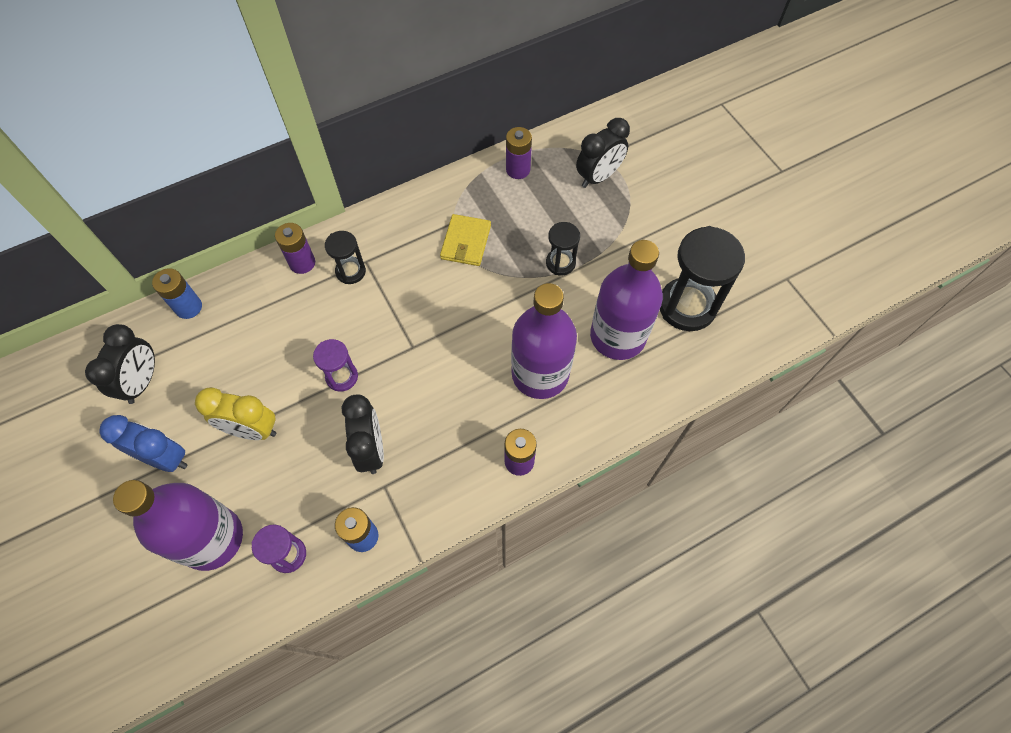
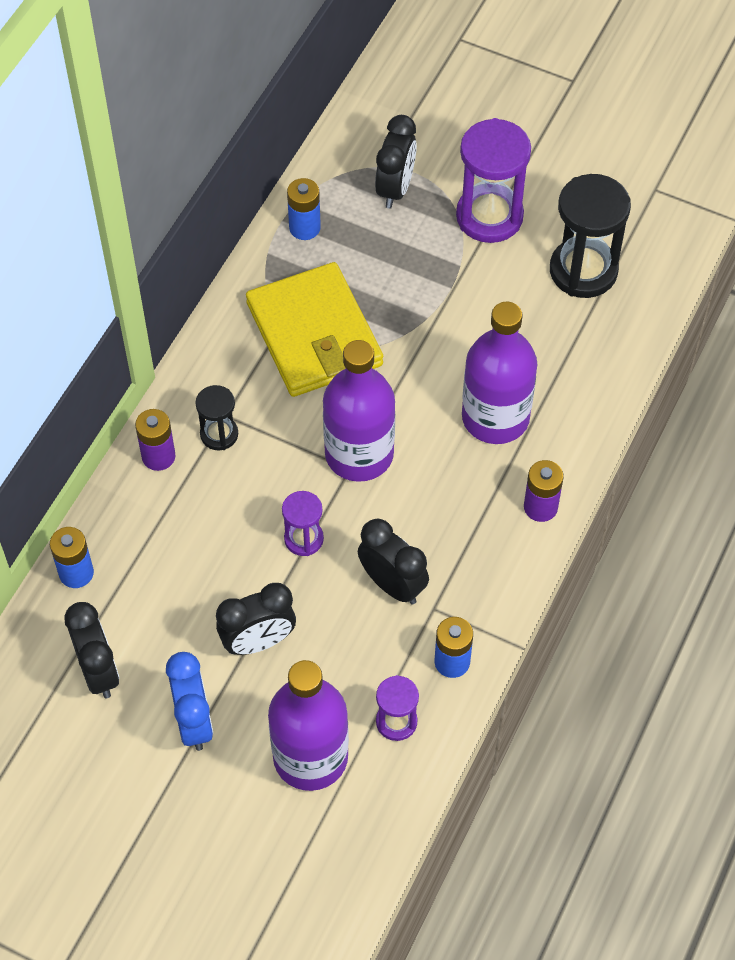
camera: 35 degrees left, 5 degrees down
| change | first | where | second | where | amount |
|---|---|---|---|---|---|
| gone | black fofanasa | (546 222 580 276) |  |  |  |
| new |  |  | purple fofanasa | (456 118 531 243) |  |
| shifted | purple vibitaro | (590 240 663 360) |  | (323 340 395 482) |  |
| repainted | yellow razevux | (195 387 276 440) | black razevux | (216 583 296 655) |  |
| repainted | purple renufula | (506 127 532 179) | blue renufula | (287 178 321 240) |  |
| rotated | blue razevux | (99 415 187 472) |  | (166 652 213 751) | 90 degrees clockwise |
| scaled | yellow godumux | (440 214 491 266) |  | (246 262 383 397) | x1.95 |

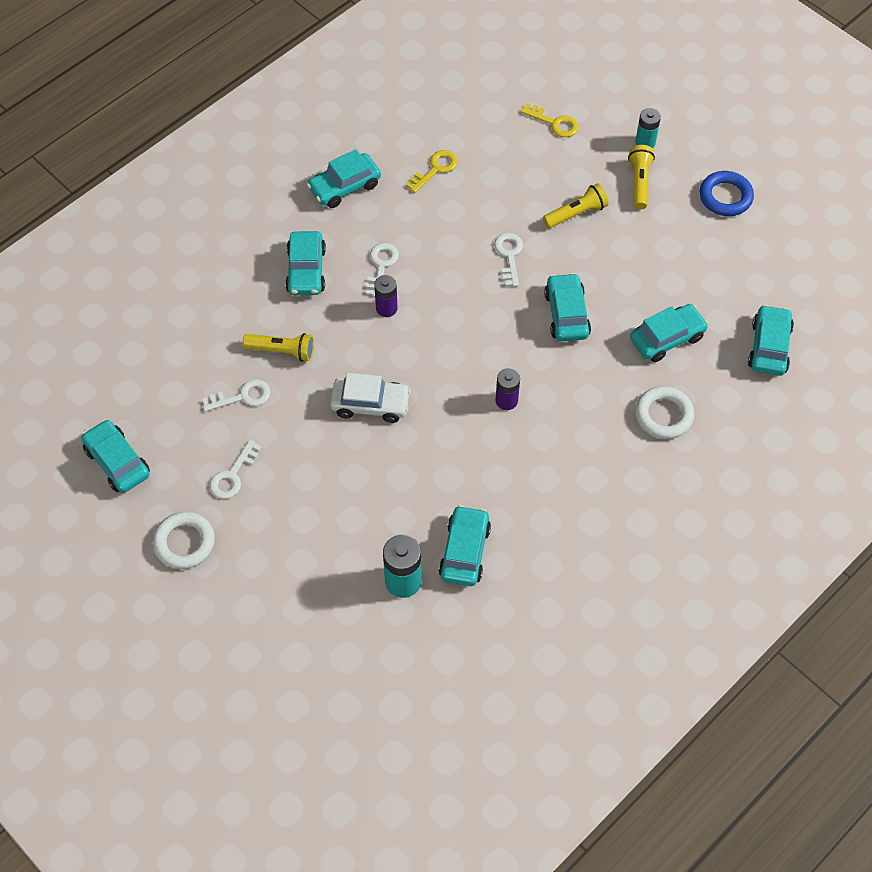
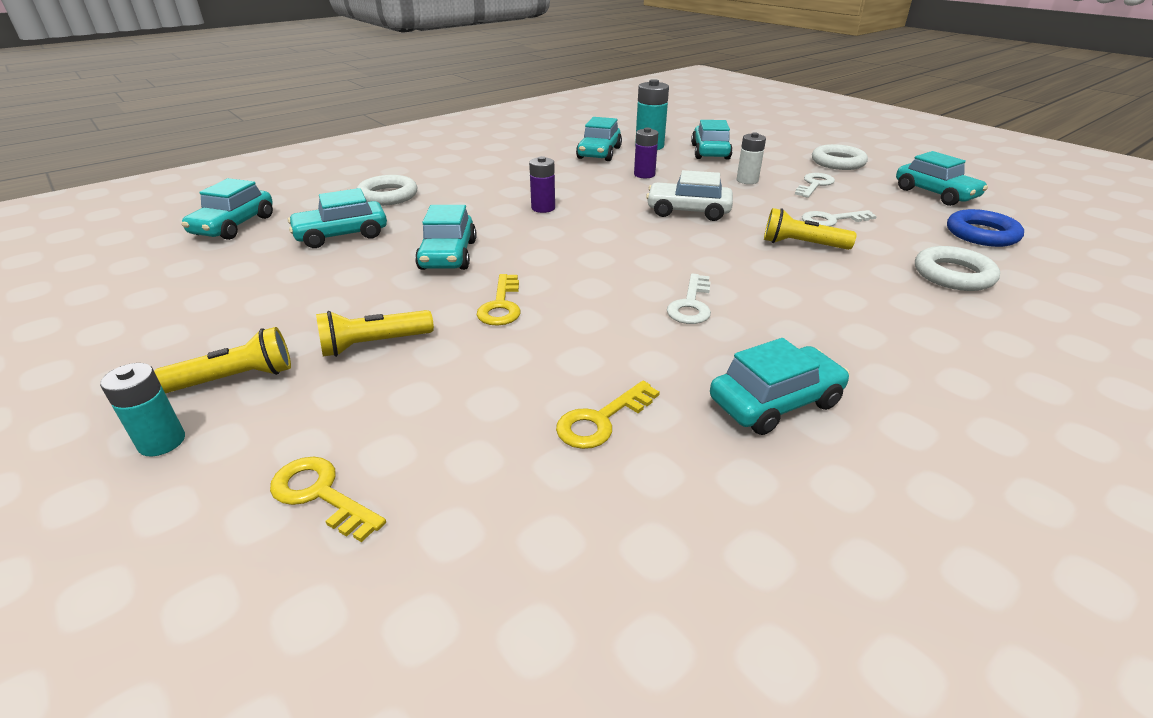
camera: 175 degrees left, 25 degrees down
| change | first | where | second | where | amount |
|---|---|---|---|---|---|
| new |  |  | white renufula | (736 132 766 184) |  |
| new |  |  | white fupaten | (915 246 1000 291) |  |
| shifted | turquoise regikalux | (285 231 326 295) |  | (691 120 733 160) |  |
| shifted | purple renufula | (374 275 398 317) |  | (634 128 658 178) |  |
| shifted | blue fupaten | (700 171 754 216) |  | (947 209 1024 247) |  |
| repainted | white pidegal | (494 233 523 287) | yellow pidegal | (477 274 521 326) |  |
| rotated | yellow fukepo | (628 145 655 209) |  | (154 327 291 393) | 120 degrees counterclockwise |

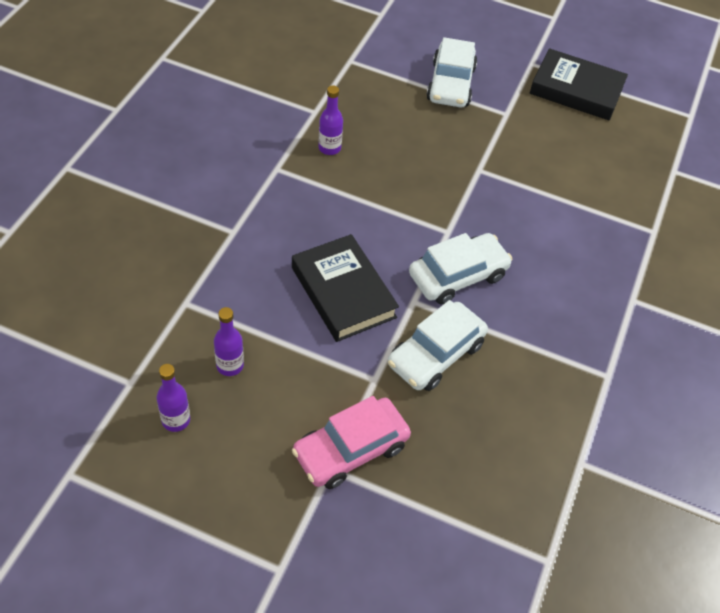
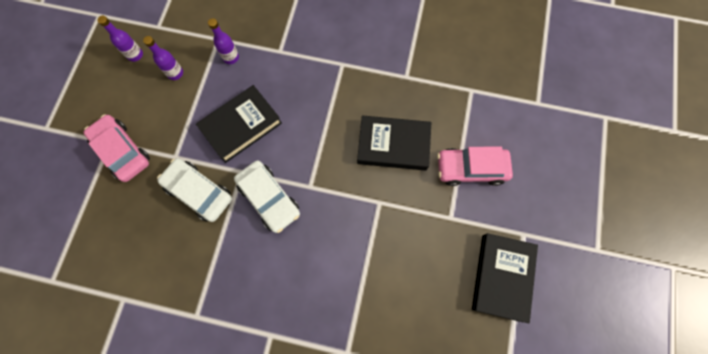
camera: 85 degrees right, 20 degrees up
| change | first | where | second | where | amount |
|---|---|---|---|---|---|
| new |  |  | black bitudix | (357 115 431 171) |  |
| shifted | purple vibitaro | (318 85 343 155) |  | (208 18 239 64) |  |
| repainted | white regikalux | (426 37 477 107) | pink regikalux | (437 146 513 186) |  |

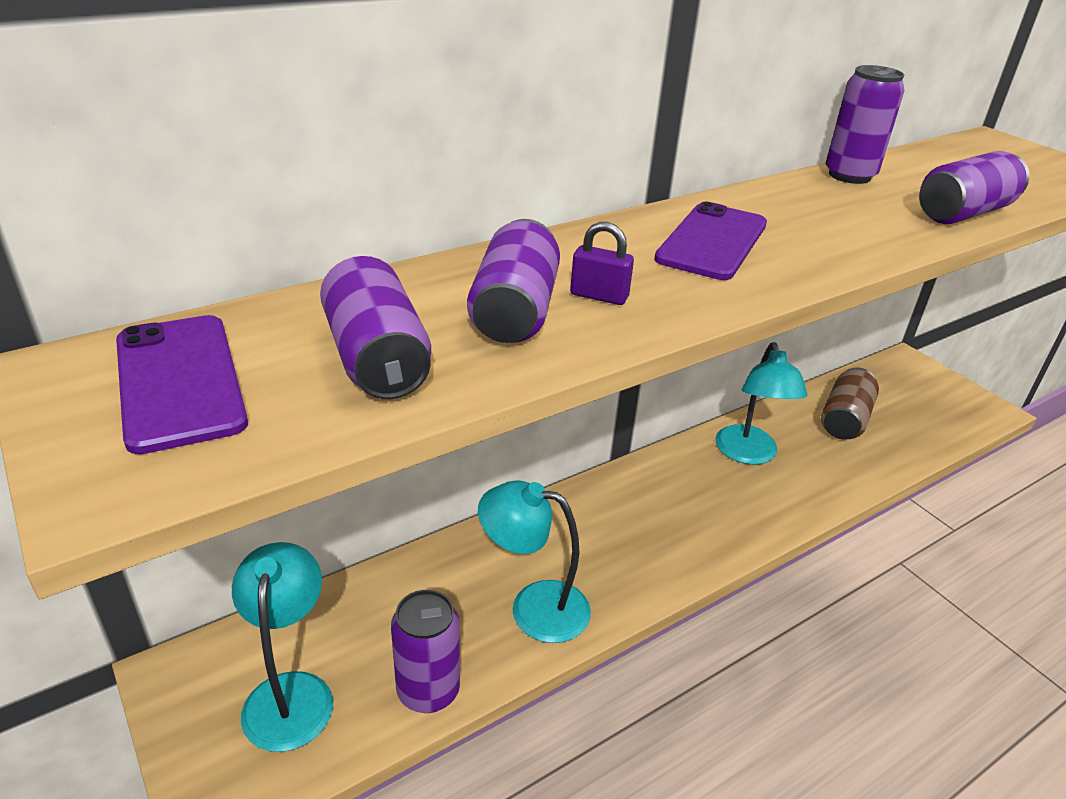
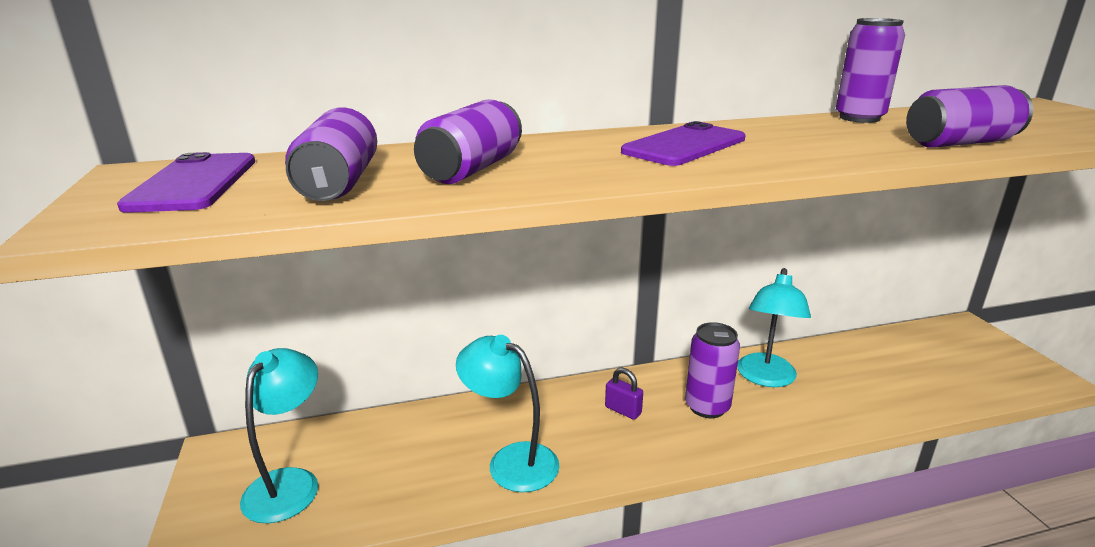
camera: 20 degrees right, 10 degrees down
| change | first | where | second | where | amount |
|---|---|---|---|---|---|
| gone | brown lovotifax | (821 367 879 440) |  |  |  |
| shifted | purple lovotifax | (391 590 460 713) |  | (685 322 740 418) |  |
| shifted | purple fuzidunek | (570 222 634 305) |  | (605 367 643 420) |  |

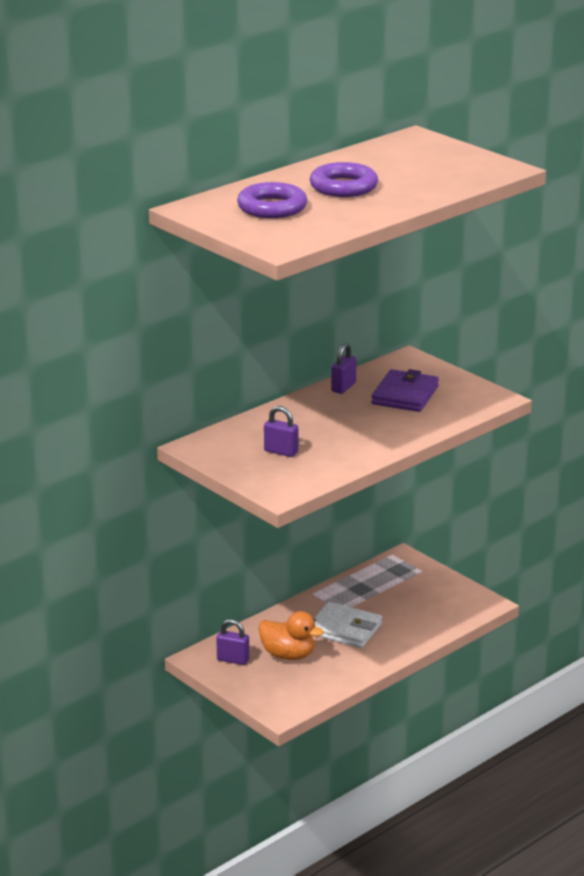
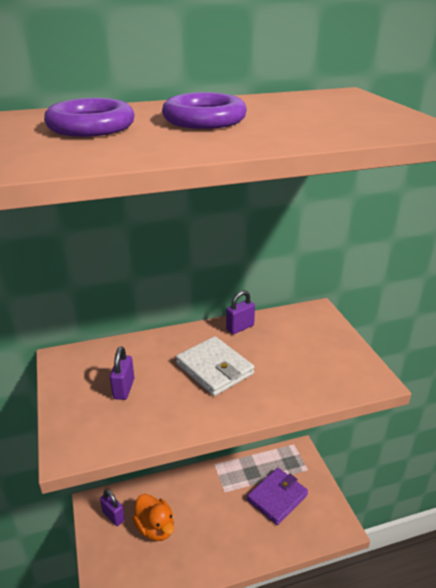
camera: 25 degrees right, 5 degrees up
| change | first | where | second | where | amount |
|---|---|---|---|---|---|
| shifted | white godumux | (314 602 382 648) |  | (176 336 254 396) |  |
| shifted | purple godumux | (371 369 439 412) |  | (247 468 308 525) |  |
| rotated | purple fuzidunek | (264 406 298 457) |  | (110 347 134 400) | 45 degrees clockwise |

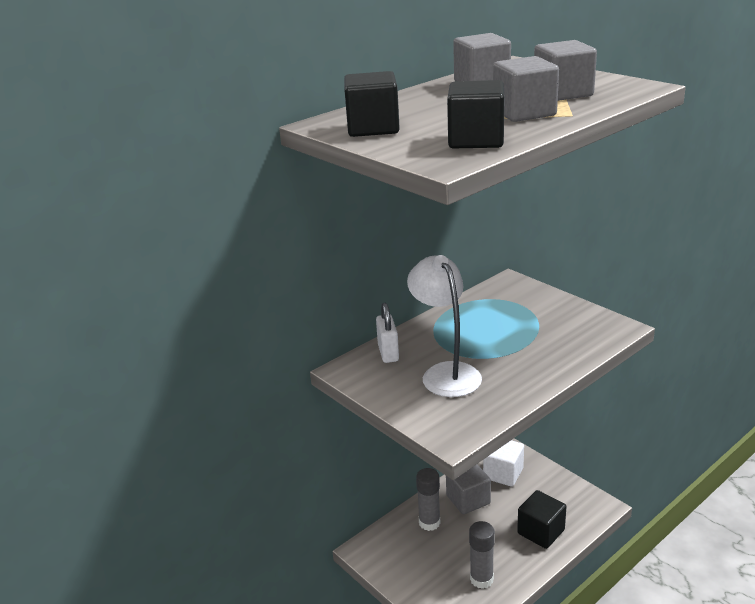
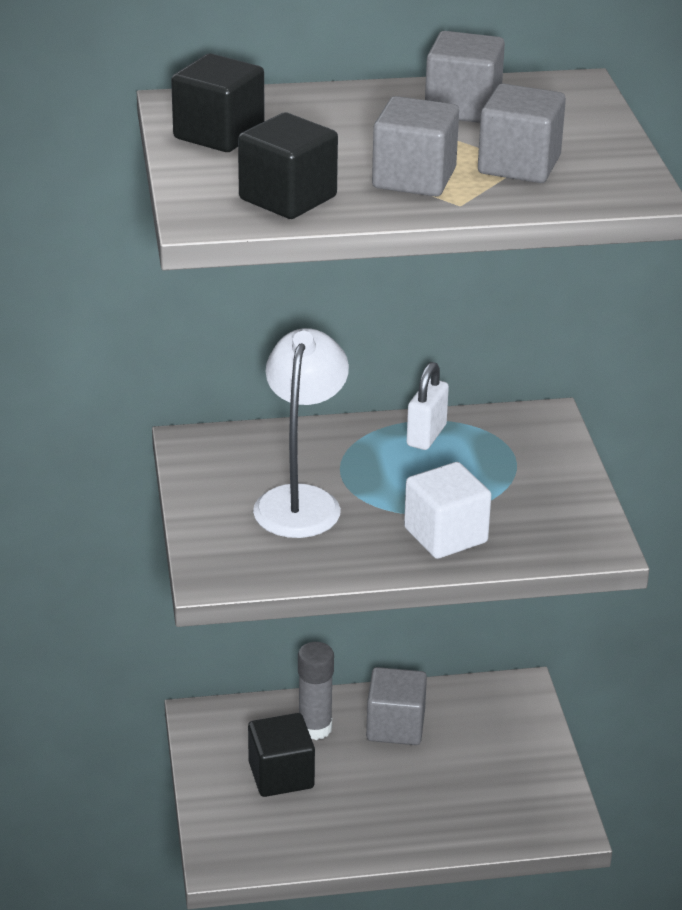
camera: 30 degrees right, 5 degrees up
| change | first | where | second | where | amount |
|---|---|---|---|---|---|
| gone | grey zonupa | (469 521 495 589) |  |  |  |
| shifted | white fuzidunek | (376 303 399 363) |  | (407 362 449 450) |  |
| shifted | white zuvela | (483 440 524 487) |  | (404 462 491 559) |  |
| shifted | black zuvela | (517 490 567 549) |  | (248 713 315 797) |  |

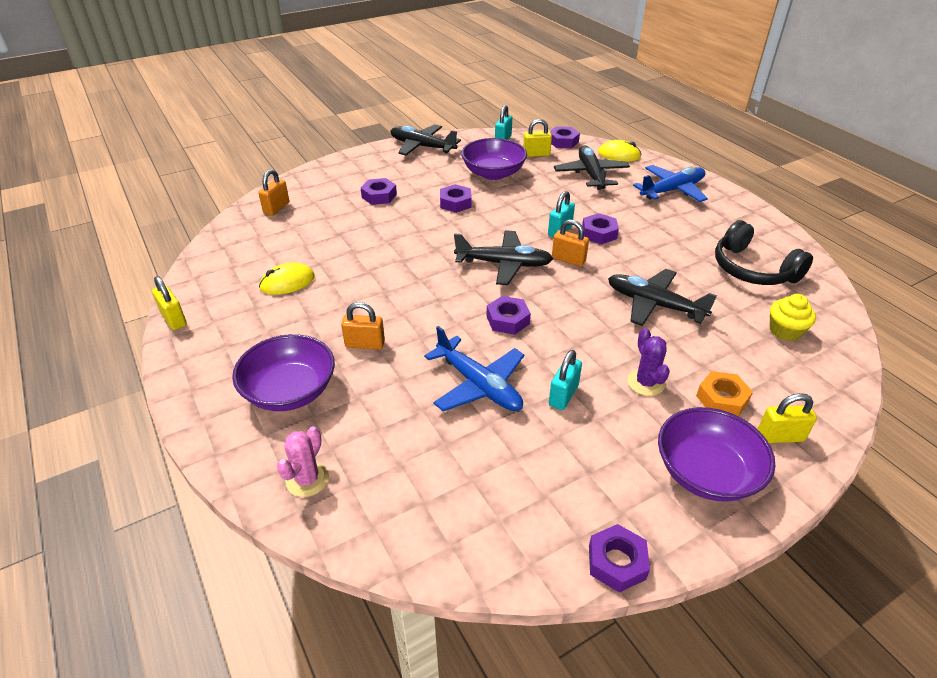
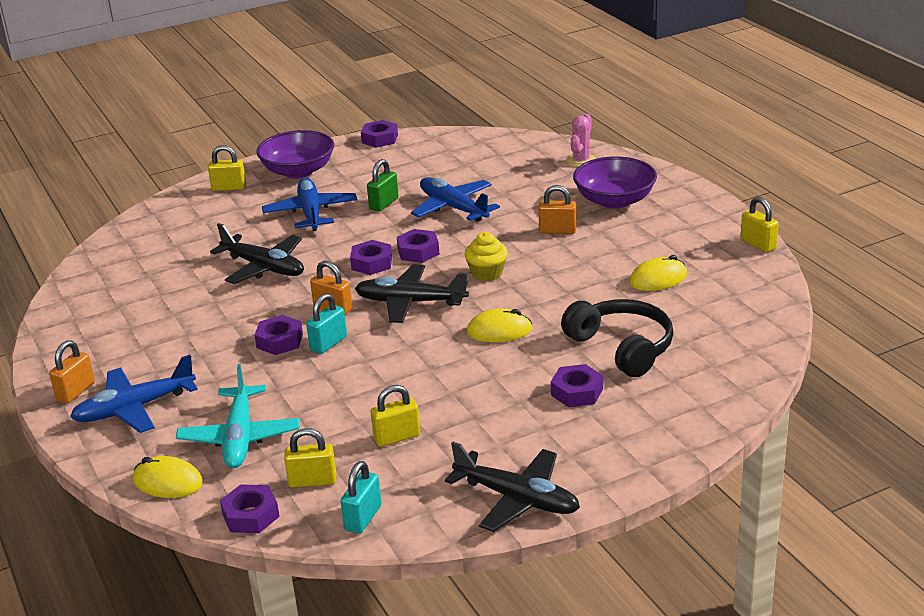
camera: 175 degrees left, 10 degrees down
| change | first | where | second | where | amount |
|---|---|---|---|---|---|
| gone | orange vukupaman | (696 371 753 416) |  |  |  |
| new |  |  | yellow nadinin | (467 308 532 342) |  |
| shifted | orange fuzidunek | (258 169 289 216) |  | (49 340 95 403) |  |
| shifted | purple vukupaman | (440 184 472 213) |  | (350 240 392 275) |  |
| shifted | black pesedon | (715 220 813 285) |  | (561 299 674 377) |  |
| shifted | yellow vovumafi | (770 294 816 341) |  | (465 232 508 281) |  |
| swapped | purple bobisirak | (461 138 527 180) | yellow fuzidunek | (370 385 420 447) |  |
| swapped | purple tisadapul | (627 328 670 396) | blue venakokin | (262 178 357 231) |  |
| repainted | turquoise fuzidunek | (549 350 582 410) | green fuzidunek | (367 159 398 212) |  |
| repainted | black venakokin | (554 145 630 190) | turquoise venakokin | (176 364 300 468) |  |

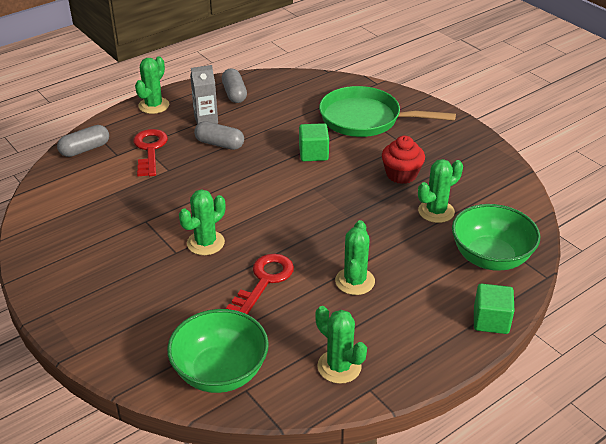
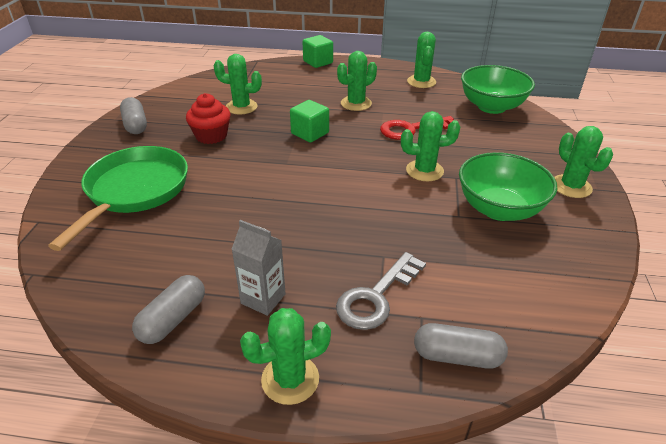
camera: 135 degrees left, 0 degrees up
| change | first | where | second | where | amount |
|---|---|---|---|---|---|
| new |  |  | green tisadapul | (554 126 613 198) |  |
| shifted | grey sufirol | (194 121 244 150) |  | (120 97 147 134) |  |
| shifted | green zuvela | (299 123 329 161) |  | (290 100 329 143) |  |
| shifted | green bobisirak | (452 204 540 271) |  | (459 152 557 221) |  |
| repainted | red pidegal | (133 129 168 176) | grey pidegal | (336 252 426 330) |  |
| rotated | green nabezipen | (319 86 456 137) |  | (48 146 188 251) | 135 degrees counterclockwise |

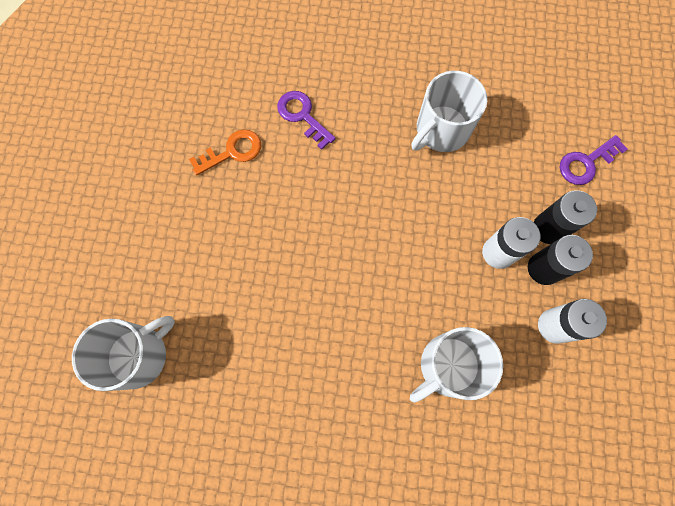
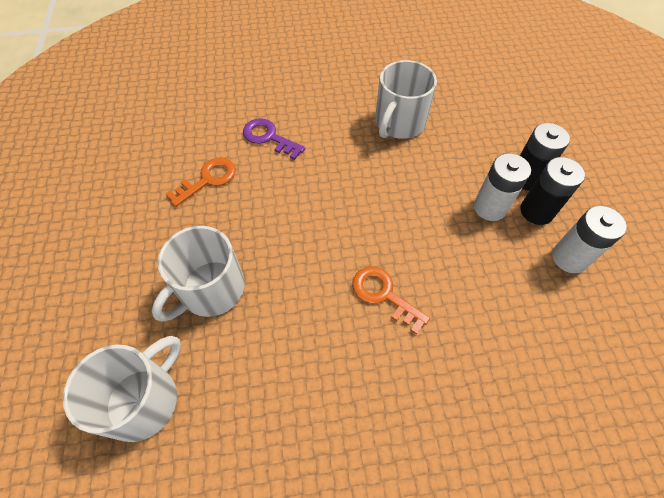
camera: 15 degrees left, 15 degrees down
| change | first | where | second | where | amount |
|---|---|---|---|---|---|
| gone | purple pidegal | (560 135 628 185) |  |  |  |
| new |  |  | orange pidegal | (352 266 430 334) |  |
| shifted | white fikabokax | (410 327 503 403) |  | (152 226 244 322) |  |

